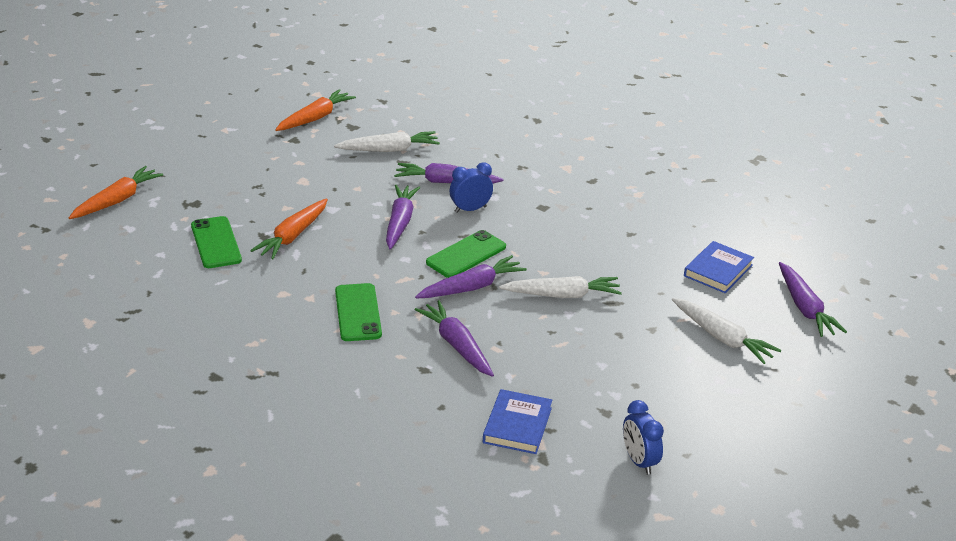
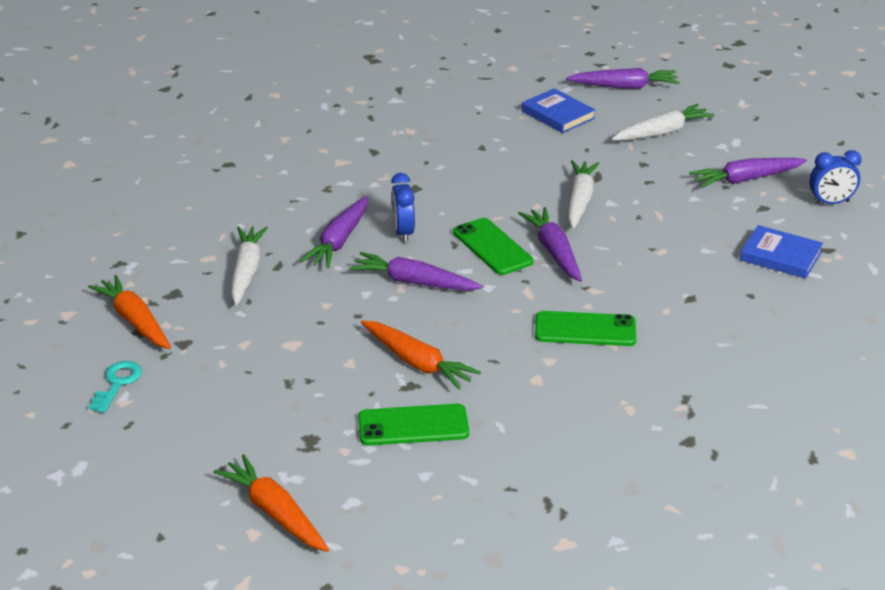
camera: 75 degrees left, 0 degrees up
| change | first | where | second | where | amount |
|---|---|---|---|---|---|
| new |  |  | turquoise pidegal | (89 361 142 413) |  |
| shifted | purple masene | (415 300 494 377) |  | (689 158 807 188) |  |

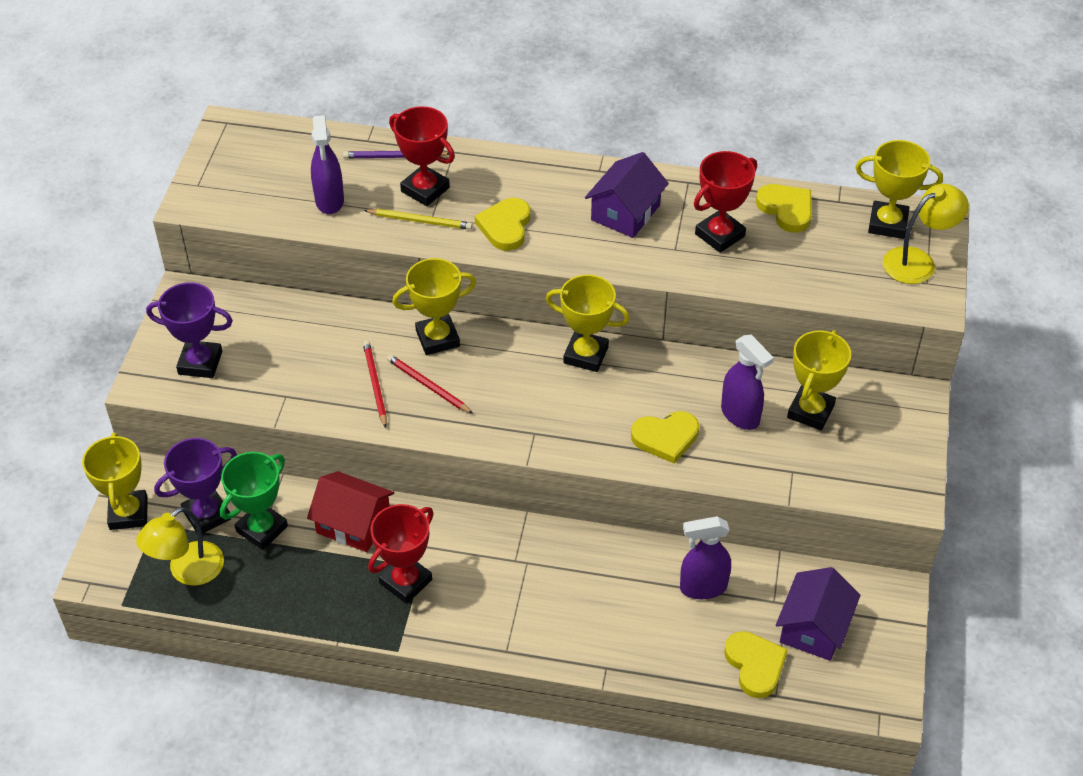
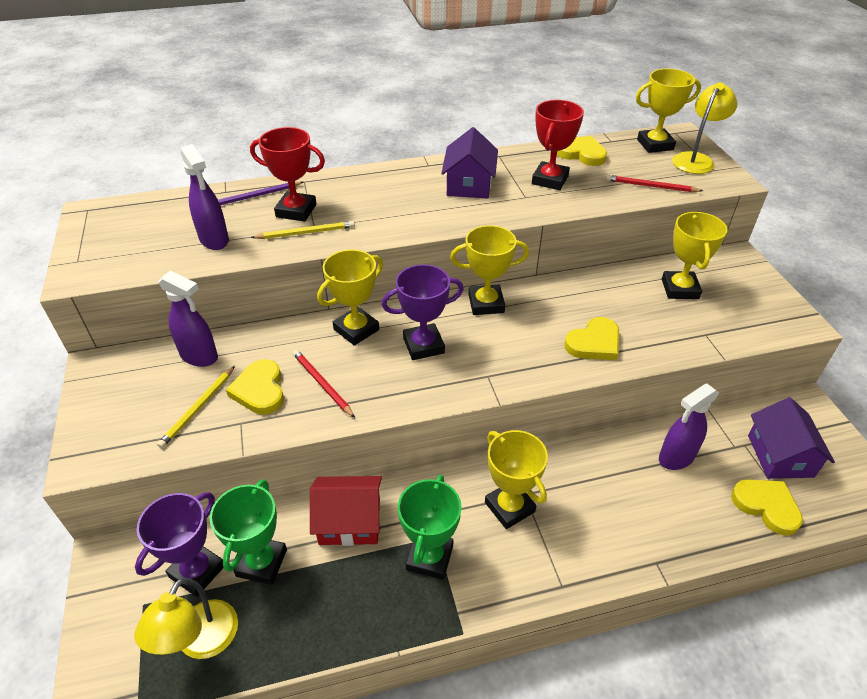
camera: 25 degrees left, 5 degrees down
| change | first | where | second | where | amount |
|---|---|---|---|---|---|
| new |  |  | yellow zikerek | (157 366 235 448) |  |
| shifted | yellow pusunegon | (82 433 148 530) |  | (485 430 548 529) |  |
| shifted | purple pusunegon | (146 282 233 378) |  | (381 264 464 360) |  |
| shifted | red zikerek | (387 354 473 414) |  | (606 175 703 192) |  |
| shifted | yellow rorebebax | (475 198 530 251) |  | (226 359 284 415) |  |
| shifted | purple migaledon | (721 335 774 430) |  | (158 270 218 367) |  |
| repainted | red pusunegon | (368 504 434 604) | green pusunegon | (398 475 462 580) |  |

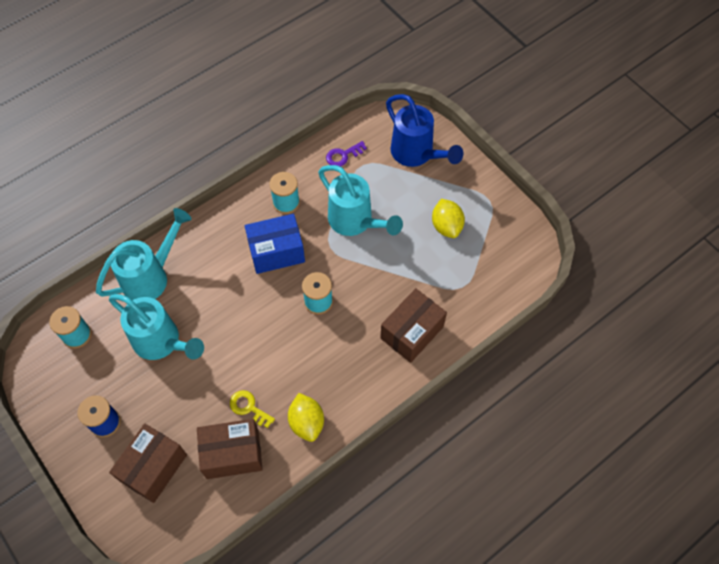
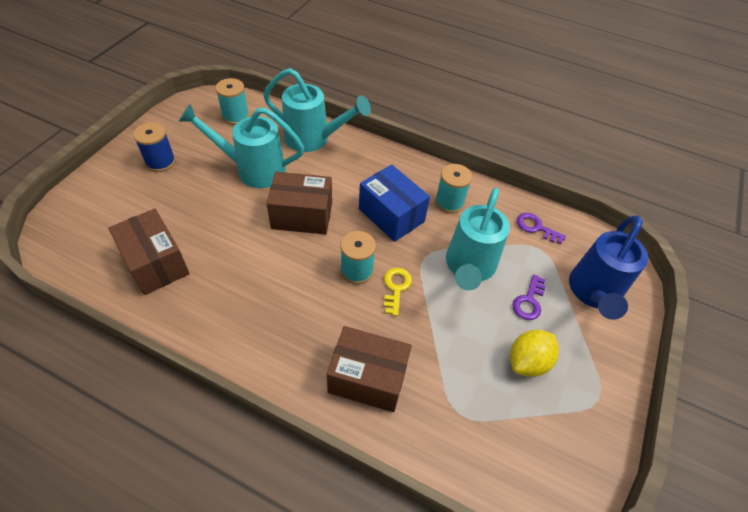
camera: 60 degrees right, 10 degrees down
| change | first | where | second | where | amount |
|---|---|---|---|---|---|
| gone | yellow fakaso | (288 393 324 442) |  |  |  |
| new |  |  | purple pidegal | (512 274 546 320) |  |
| shifted | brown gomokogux | (109 423 187 503) |  | (266 171 332 235) |  |
| shifted | yellow pidegal | (230 390 275 428) |  | (384 268 412 316) |  |
| rotated | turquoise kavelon | (109 294 204 360) |  | (178 104 304 188) | 90 degrees clockwise |

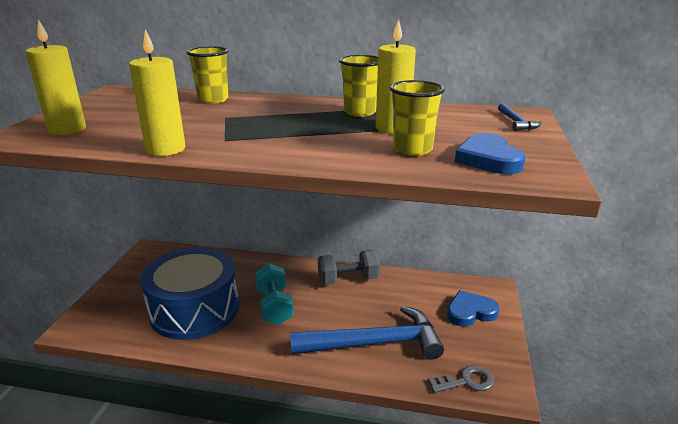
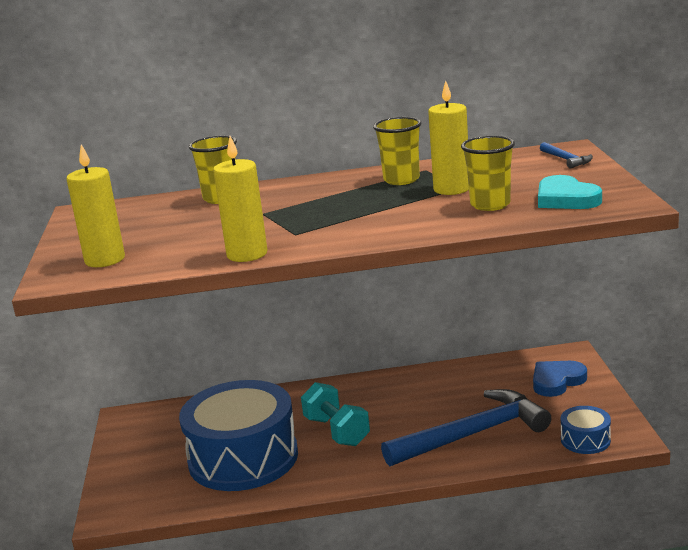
camera: 15 degrees left, 5 degrees down
| change | first | where | second | where | amount |
|---|---|---|---|---|---|
| gone | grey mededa | (318 250 380 285) |  |  |  |
| swapped | grey pidegal | (428 365 494 393) | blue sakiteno | (561 406 611 454) |  |
| repainted | blue rorebebax | (455 133 526 174) | turquoise rorebebax | (538 175 602 209) |  |

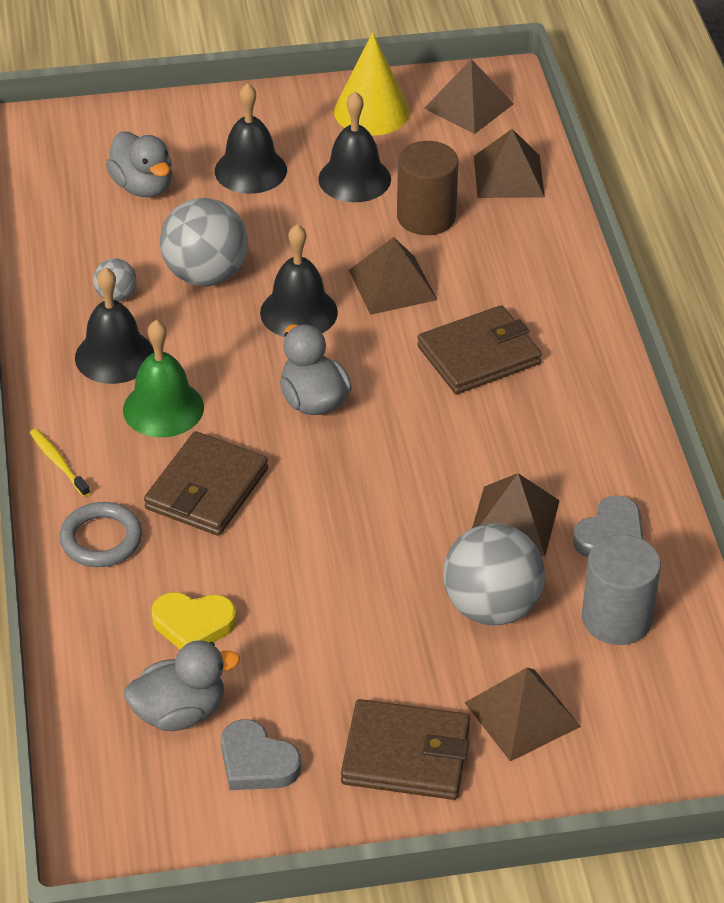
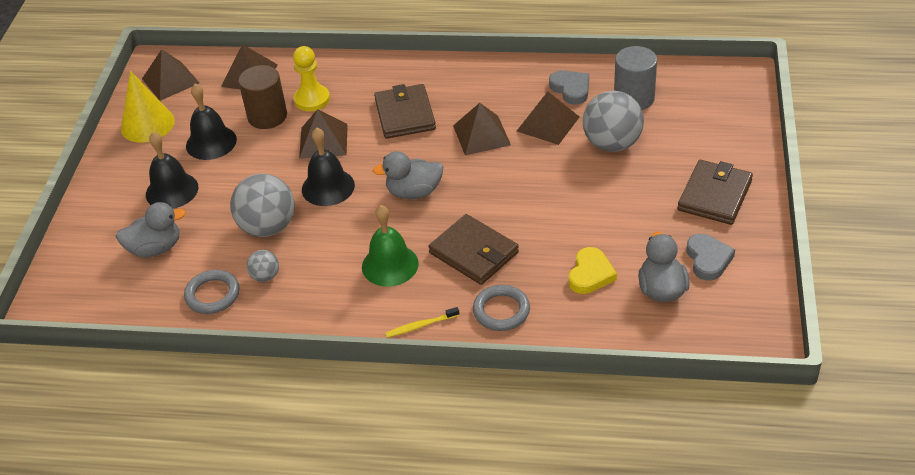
camera: 70 degrees left, 0 degrees up
| change | first | where | second | where | amount |
|---|---|---|---|---|---|
| gone | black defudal | (75 267 154 384) |  |  |  |
| new |  |  | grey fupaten | (184 270 240 314) |  |
| new |  |  | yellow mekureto | (293 46 330 111) |  |
| shifted | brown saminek | (465 668 581 762) |  | (453 103 511 155) |  |
| rotated | grey rorebebax | (221 719 301 790) |  | (686 234 735 281) | 60 degrees counterclockwise |

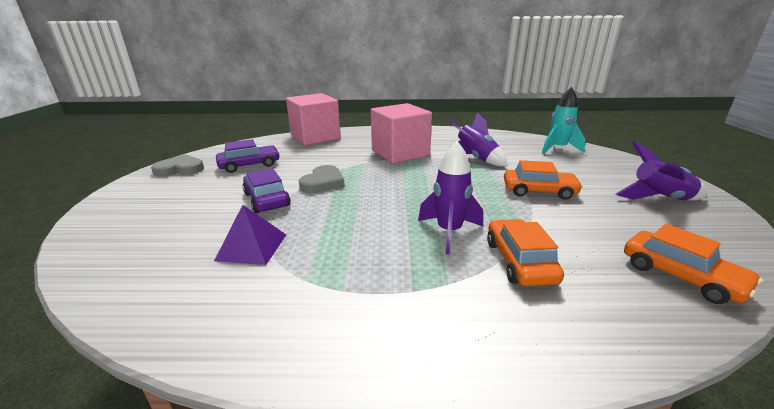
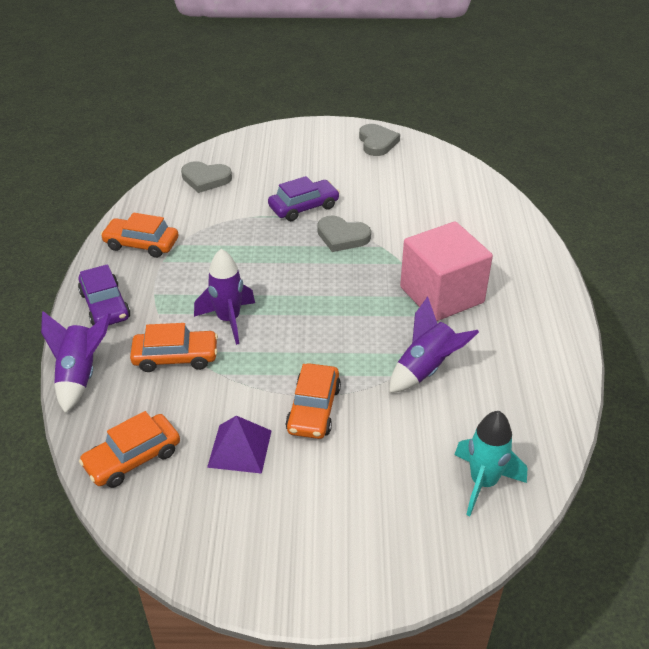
camera: 90 degrees right, 15 degrees up
| change | first | where | second | where | amount |
|---|---|---|---|---|---|
| gone | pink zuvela | (286 93 341 145) |  |  |  |
| new |  |  | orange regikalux | (101 213 179 258) |  |
| new |  |  | grey rorebebax | (181 161 232 193) |  |
| shifted | purple saminek | (214 205 286 265) |  | (207 416 271 474) |  |
| shifted | purple regikalux | (216 139 280 173) |  | (78 264 130 325) |  |
| shifted | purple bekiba | (616 141 707 200) |  | (41 311 111 413) |  |

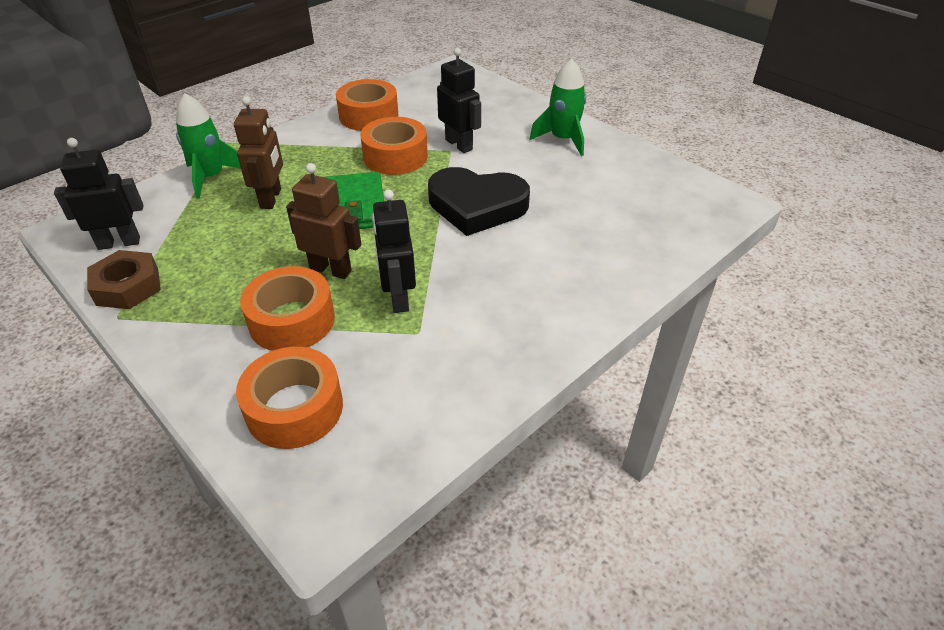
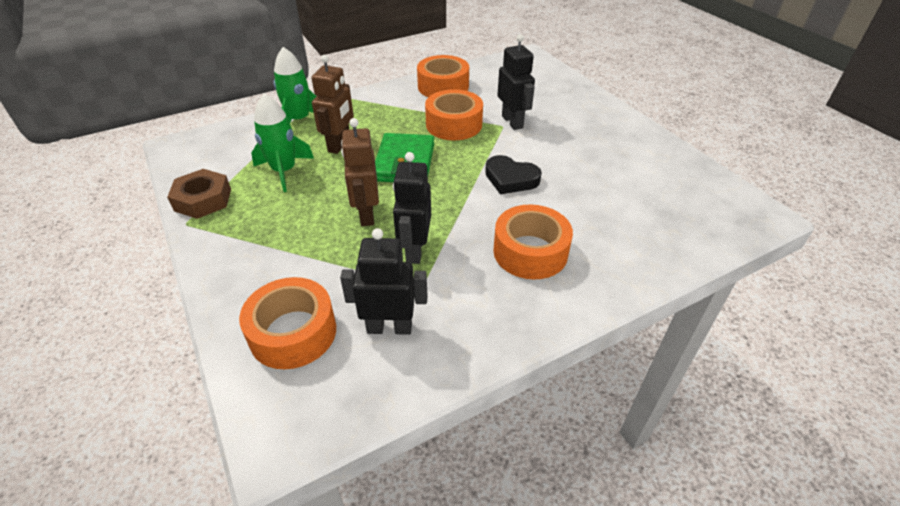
camera: 15 degrees right, 0 degrees up
| change | first | where | second | where | amount |
|---|---|---|---|---|---|
| shifted | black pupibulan | (54 138 144 250) |  | (340 228 428 335) |  |
| shifted | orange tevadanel | (240 266 335 351) |  | (493 204 573 280) |  |
| shifted | green bekiba | (529 58 586 156) |  | (251 94 314 192) |  |
| rotated | brown pupibulan | (286 163 361 279) |  | (341 118 379 226) | 135 degrees counterclockwise |
| scaled | black rorebebax | (428 167 530 236) |  | (485 155 542 194) | x0.61 |

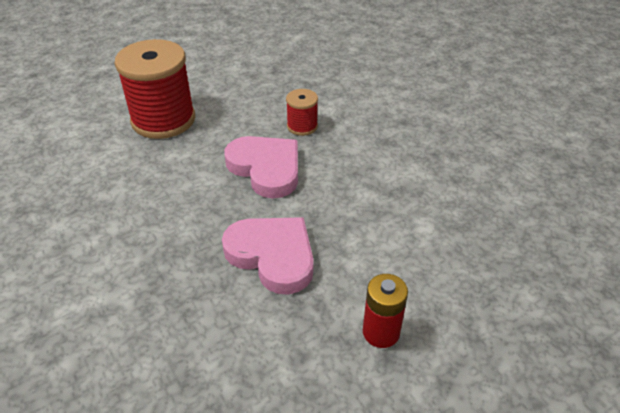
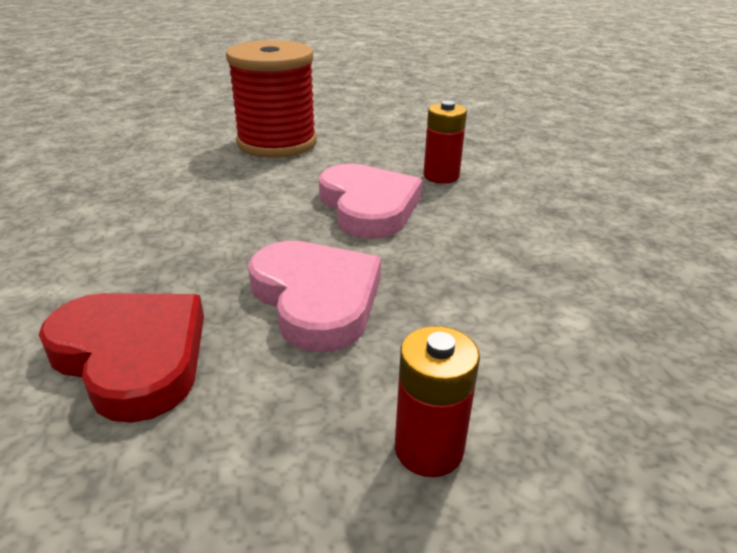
camera: 20 degrees right, 10 degrees down
| change | first | where | second | where | amount |
|---|---|---|---|---|---|
| new |  |  | red rorebebax | (39 293 204 423) |  |
| swapped | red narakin | (286 89 318 136) | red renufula | (424 100 467 184) |  |

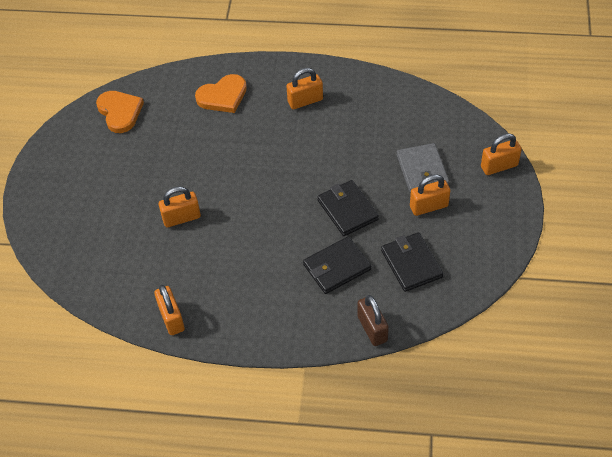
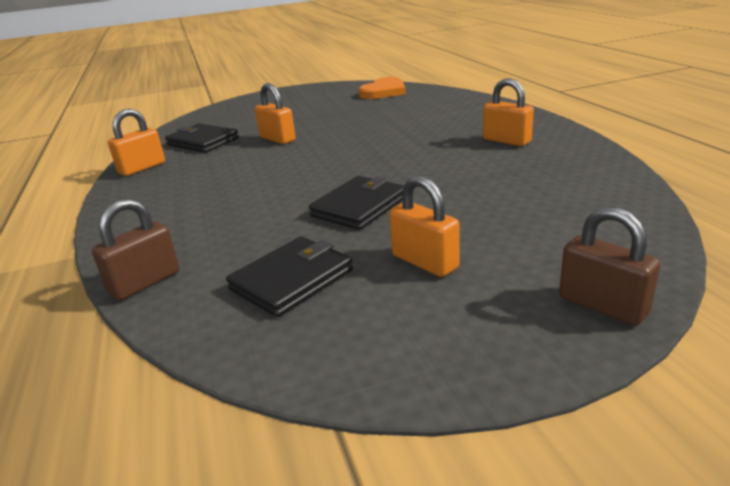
camera: 65 degrees right, 25 degrees down
| change | first | where | second | where | amount |
|---|---|---|---|---|---|
| gone | orange rorebebax | (195 74 247 113) |  |  |  |
| gone | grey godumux | (397 143 449 193) |  |  |  |
| shifted | black godumux | (303 236 371 294) |  | (165 123 239 153) |  |
| repainted | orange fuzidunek | (481 133 522 175) | brown fuzidunek | (559 207 661 326) |  |

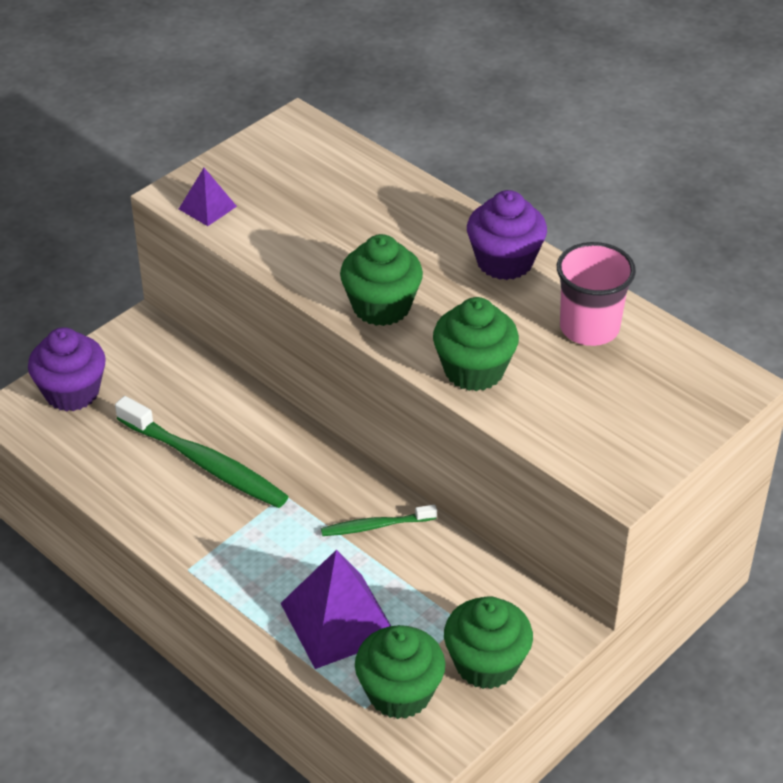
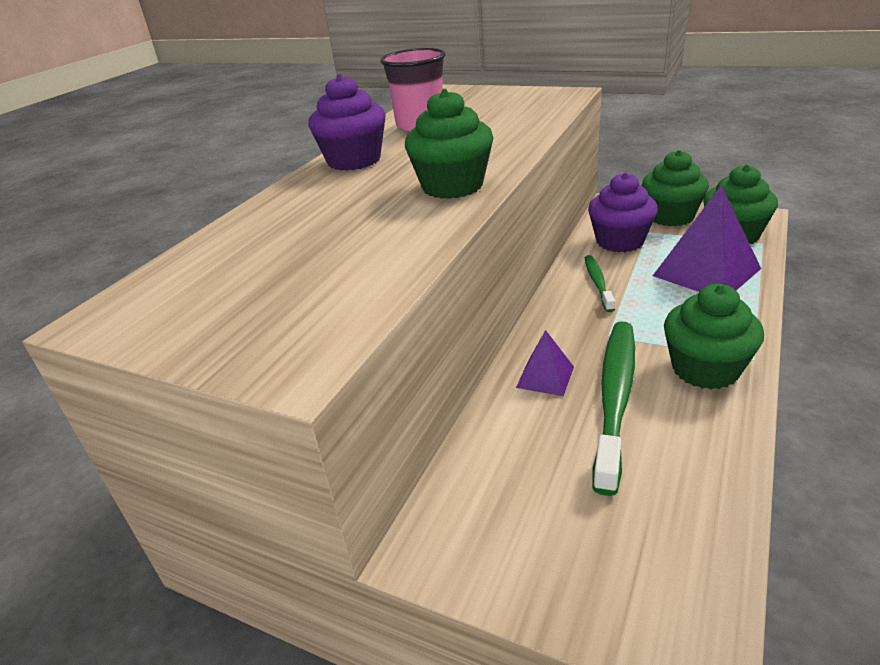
camera: 105 degrees left, 10 degrees down
| change | first | where | second | where | amount |
|---|---|---|---|---|---|
| shifted | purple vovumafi | (28 327 106 412) |  | (588 173 658 252) |  |
| shifted | purple saminek | (179 168 237 226) |  | (516 330 574 396) |  |
| shifted | green vovumafi | (433 297 519 391) |  | (664 284 764 389) |  |
| rotated | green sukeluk | (321 505 437 536) |  | (585 255 615 312) | 150 degrees counterclockwise |

